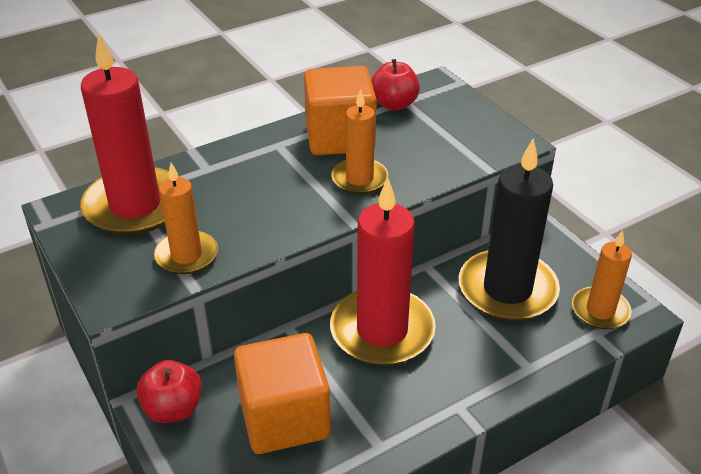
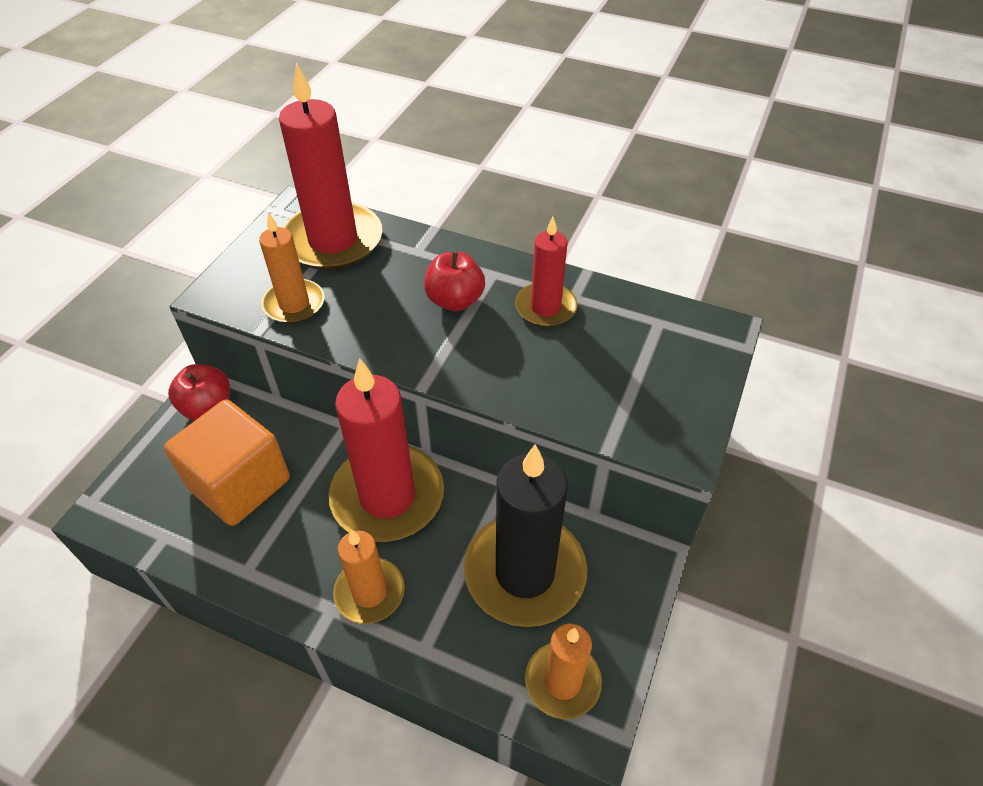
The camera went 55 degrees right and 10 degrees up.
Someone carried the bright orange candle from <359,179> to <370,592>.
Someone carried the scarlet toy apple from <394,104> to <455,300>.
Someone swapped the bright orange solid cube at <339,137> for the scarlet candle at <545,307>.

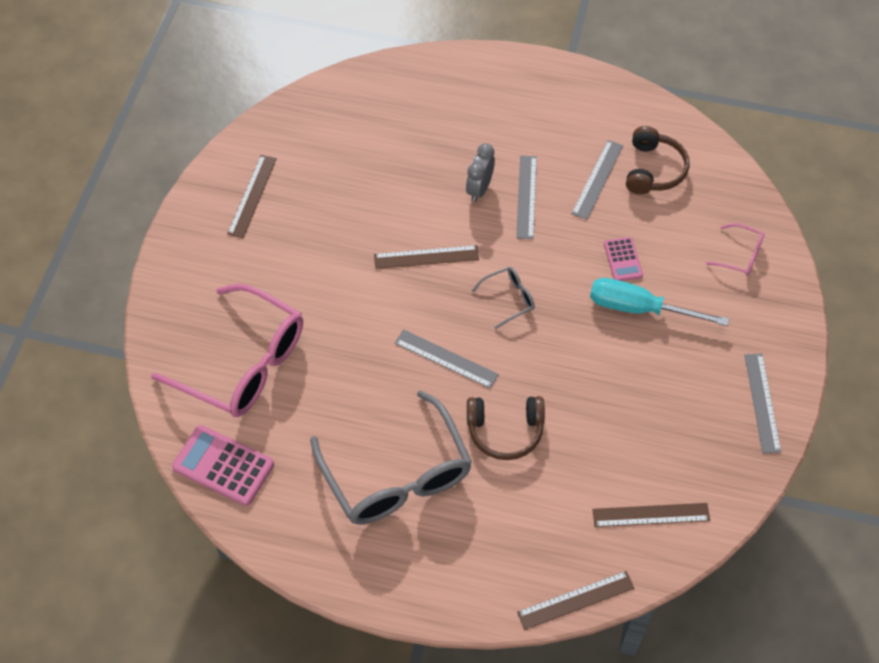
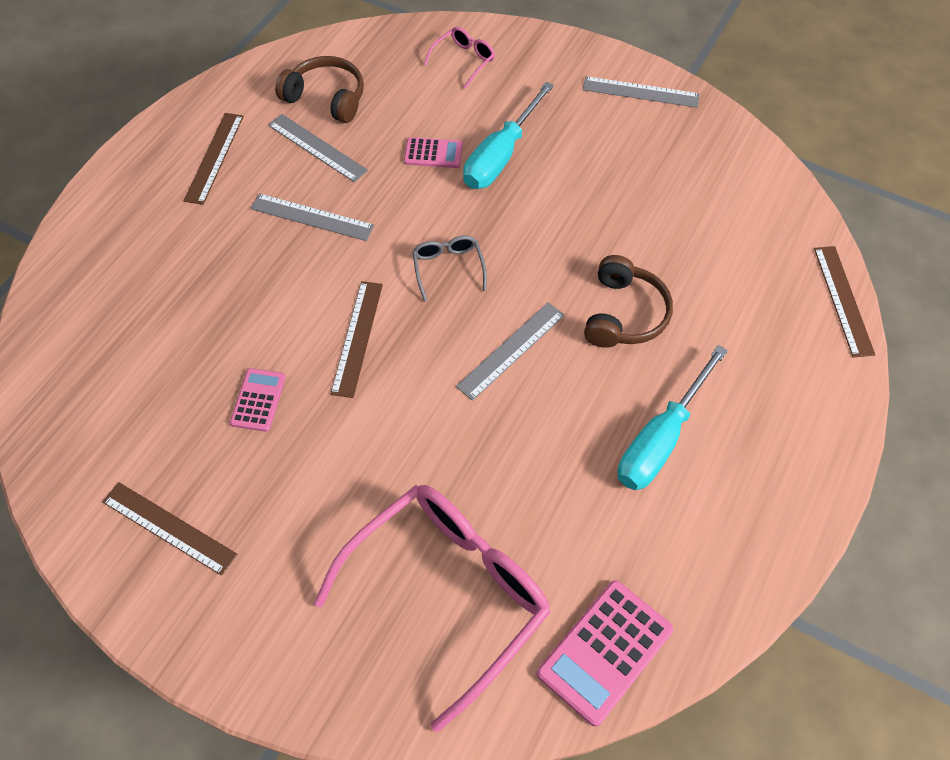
The camera went 75 degrees left and 0 degrees up.
Someone carried the russet ruler from <651,515> to <214,157>.
Someone put down the rose-pink adding machine at <258,400>.
Someone swapped the grey spectacles at <397,475> for the aqua hand screwdriver at <661,439>.
Someone took away the grey clock at <479,189>.

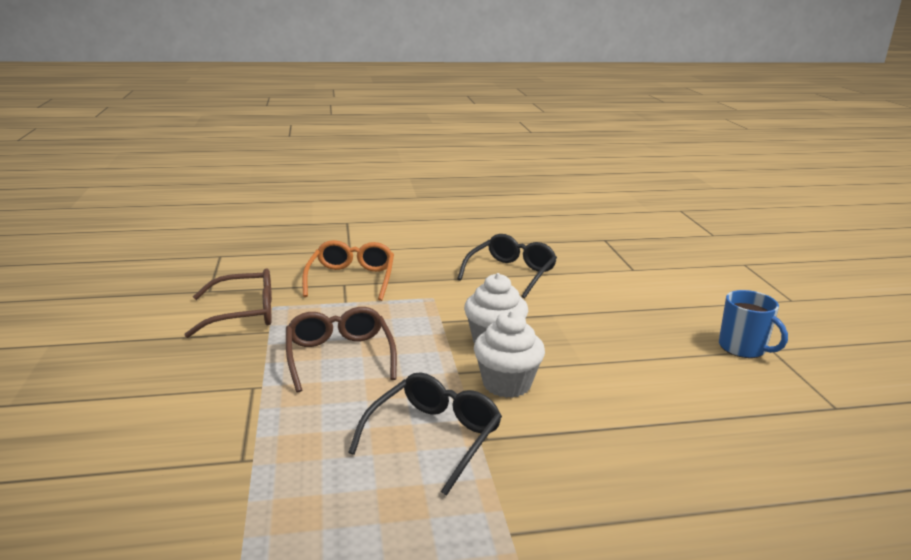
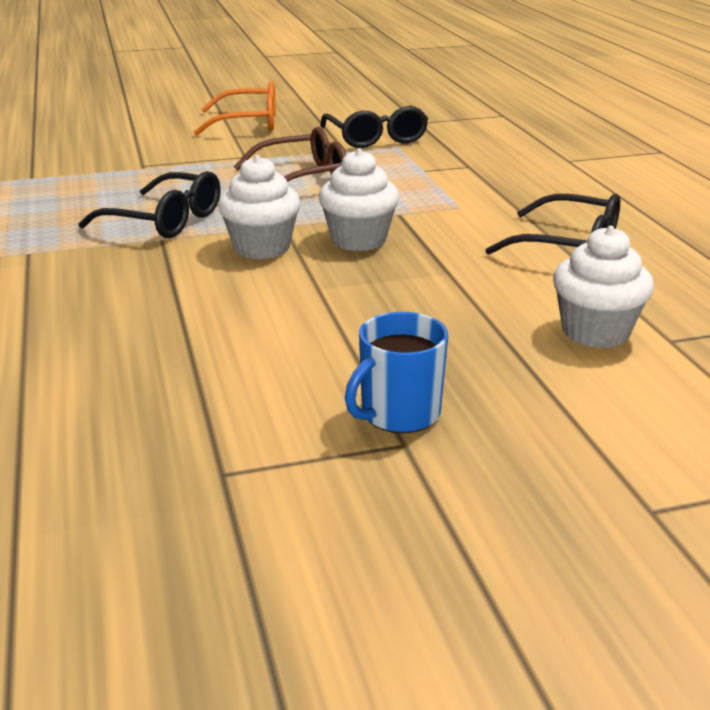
The camera went 85 degrees right and 5 degrees up.
Someone carried the bright orange spectacles from <351,279> to <248,123>.
Someone repainted the russet spectacles at <244,313>, which became the ebony spectacles at <376,138>.
Someone put down the pure white muffin at <595,332>.

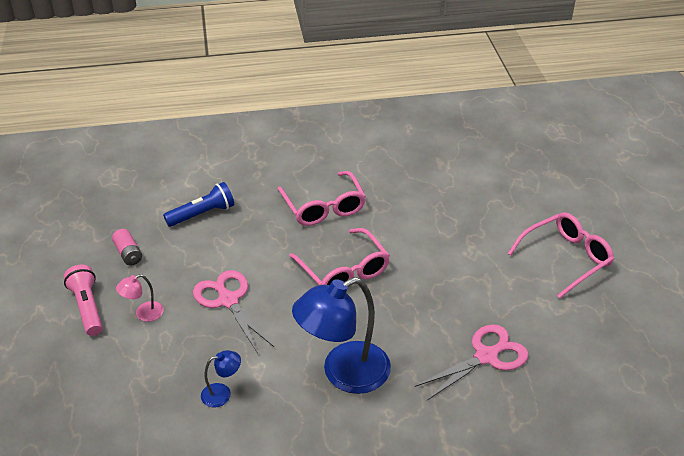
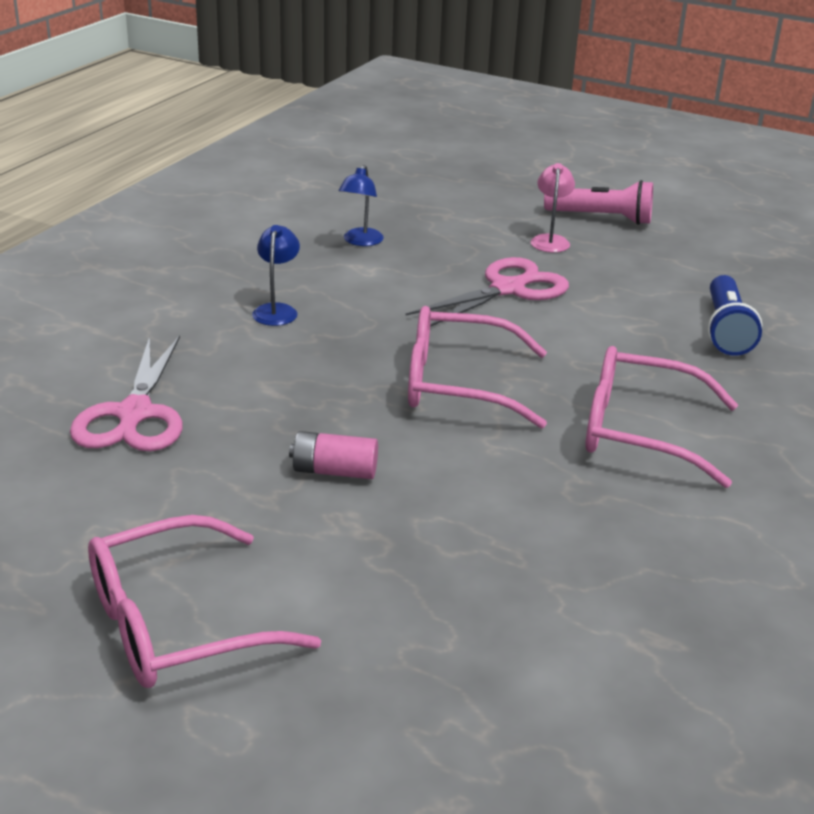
The camera went 125 degrees right and 10 degrees down.
Someone rotated the rose-pink spectacles at <566,258> by 60 degrees clockwise.
Someone scaled the cobalt lamp at <344,373> by 0.44.
Someone carried the rose-pink battery from <128,253> to <334,471>.
Someone rotated the rose-pink shears at <228,300> by 45 degrees counterclockwise.

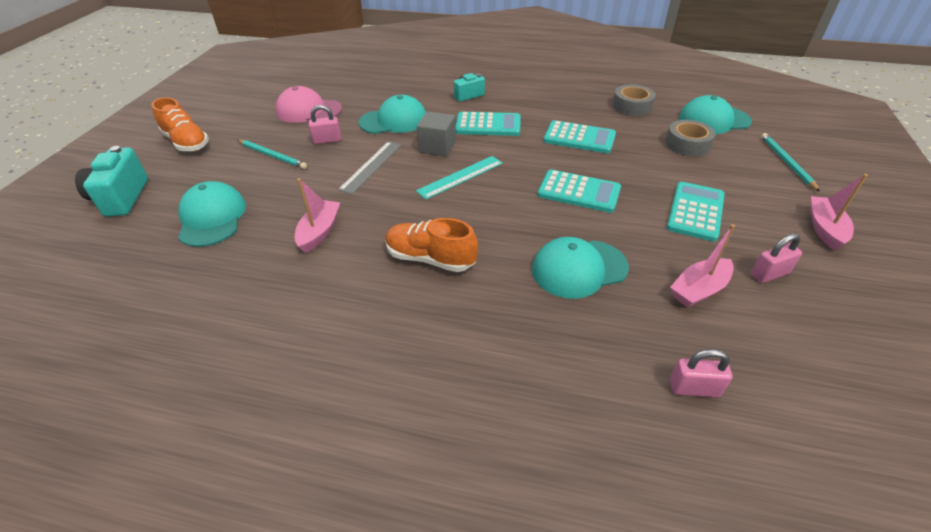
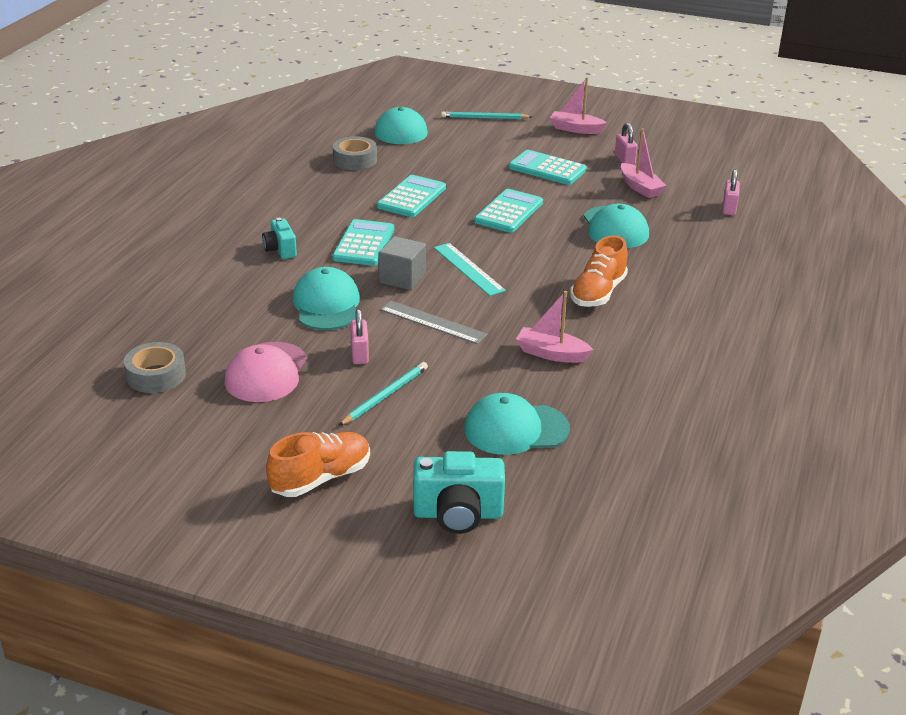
The camera went 85 degrees left and 10 degrees down.
Someone carried the grey roll of tape from <687,144> to <156,375>.

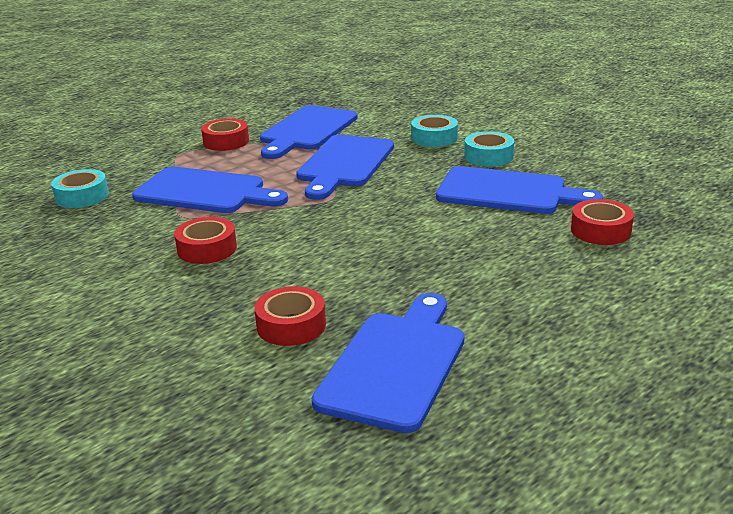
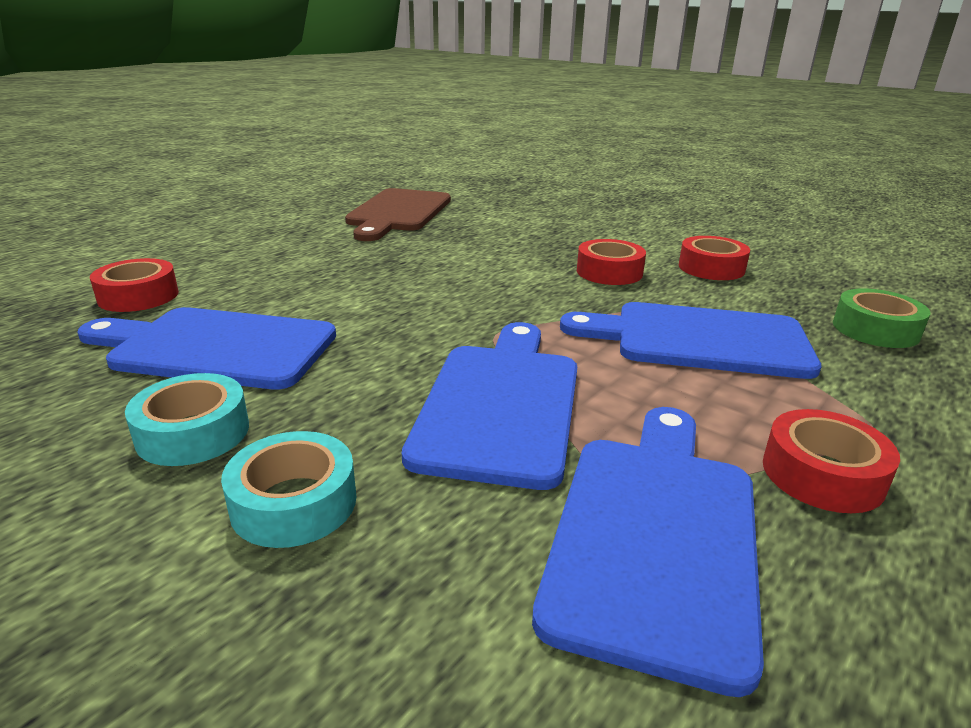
The camera went 170 degrees right and 0 degrees up.
Someone repainted the cobalt cutting board at <396,364>, which became the russet cutting board at <398,213>.
Someone carried the scarlet roll of tape from <291,325> to <711,268>.
Someone repainted the aqua roll of tape at <82,196>, which became the green roll of tape at <875,329>.

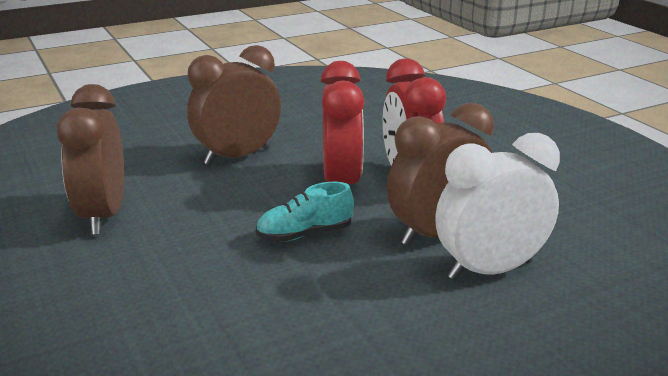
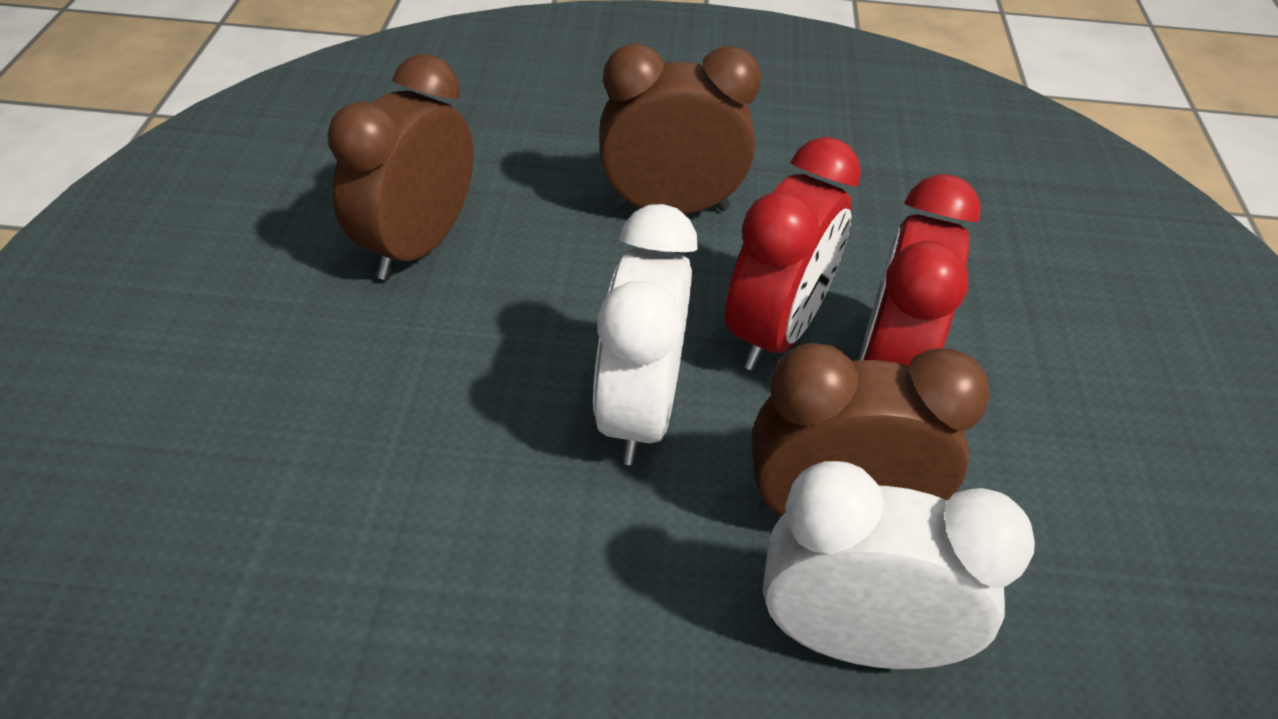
The camera went 30 degrees right and 20 degrees up.
Someone swapped the aqua shoe at <305,234> for the pure white clock at <639,412>.

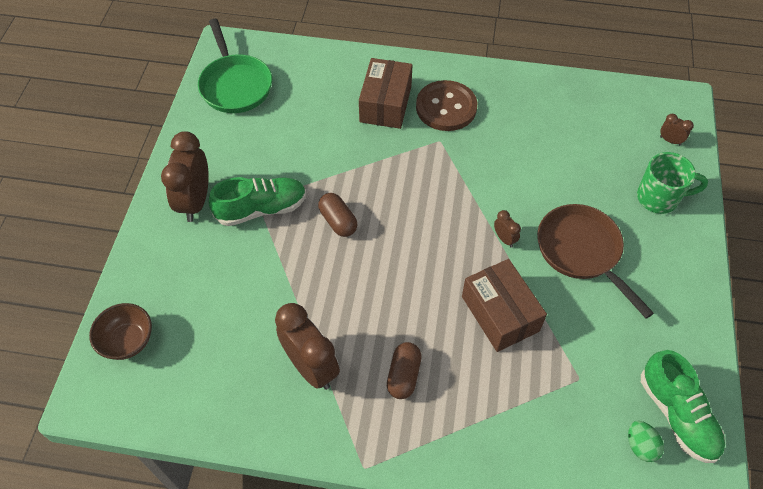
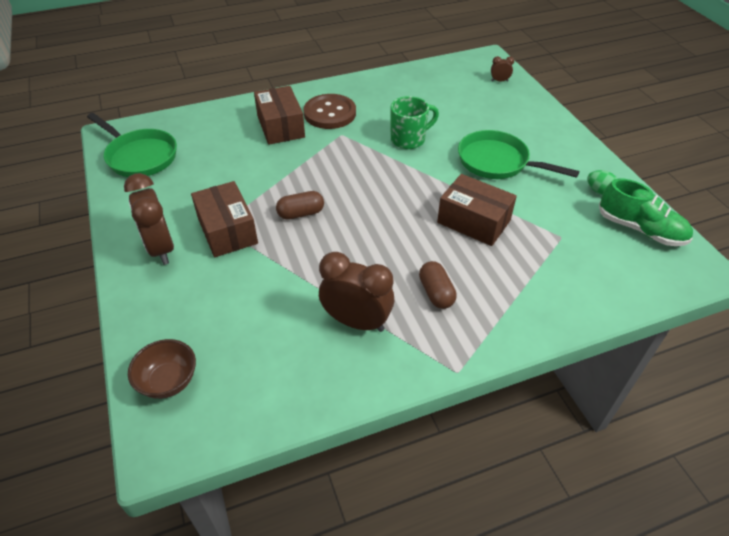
The camera went 30 degrees left and 10 degrees down.
Someone swapped the green shoe at <261,209> for the russet box at <227,230>.
Someone rotated the russet pill at <338,221> by 45 degrees counterclockwise.
Someone carried the green mug from <659,198> to <409,139>.
Someone repainted the russet frying pan at <582,251>, which became the green frying pan at <497,162>.
Someone carried the green egg shape from <640,446> to <599,191>.
Someone took away the russet clock at <504,239>.

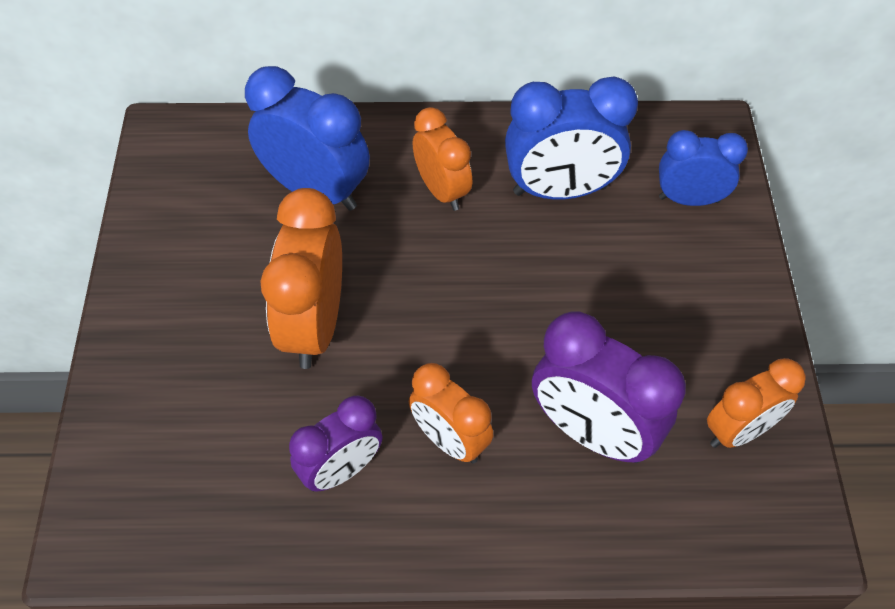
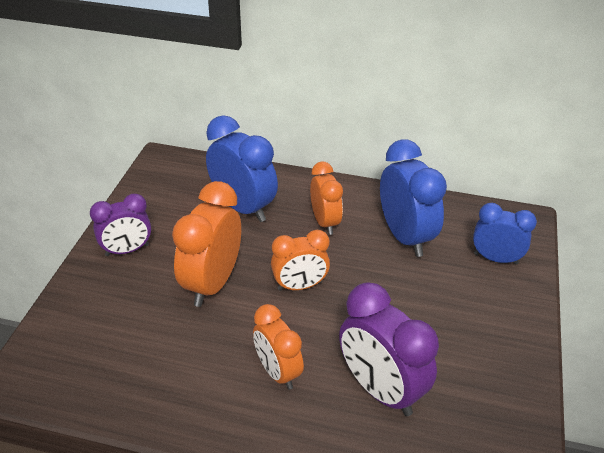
The camera went 15 degrees right and 15 degrees down.
Someone carried the violet clock from <341,470> to <127,250>.
Someone carried the bright orange clock from <739,431> to <300,286>.
Someone rotated the cobalt clock at <560,190> by 120 degrees counterclockwise.

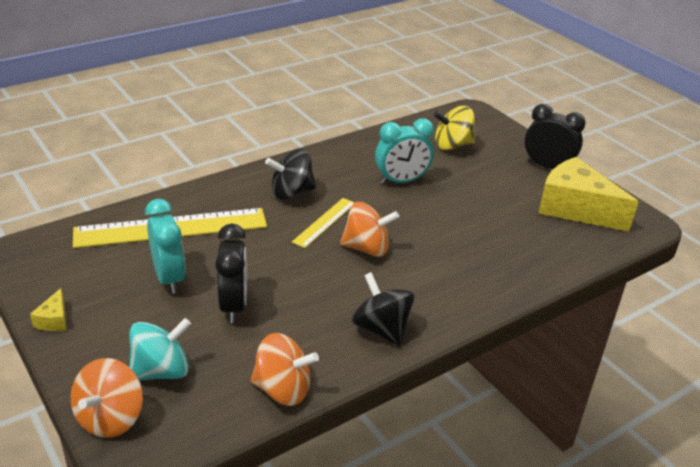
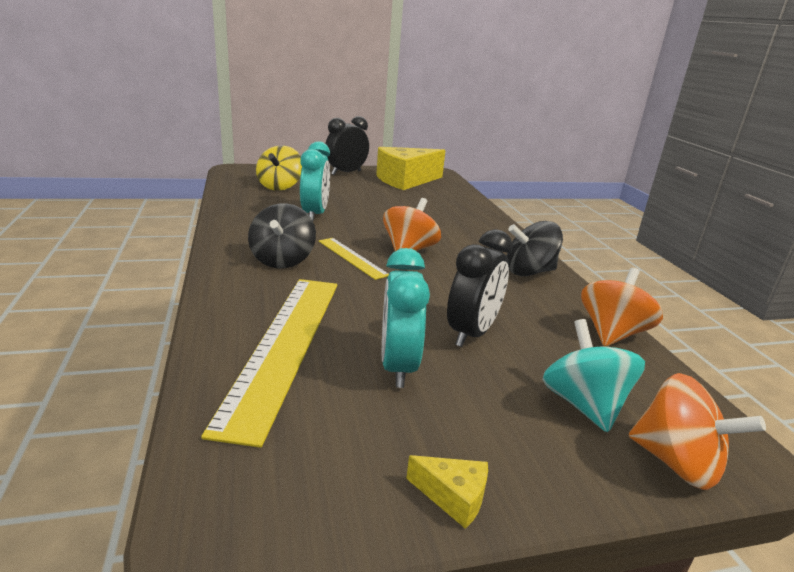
The camera went 70 degrees left and 10 degrees down.
Someone rotated the aqua clock at <169,278> by 90 degrees counterclockwise.
Someone rotated the ebony clock at <233,305> by 105 degrees clockwise.

